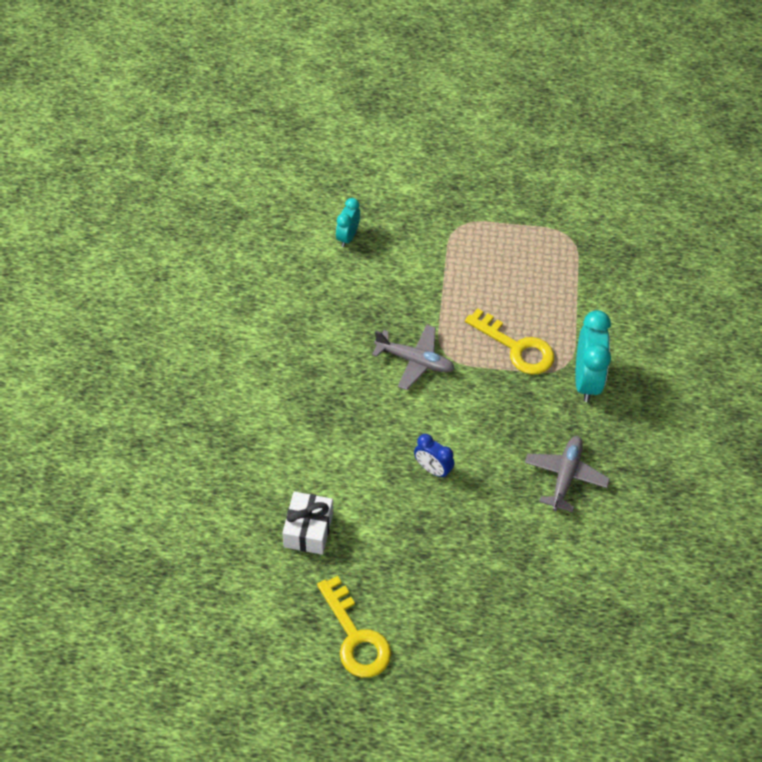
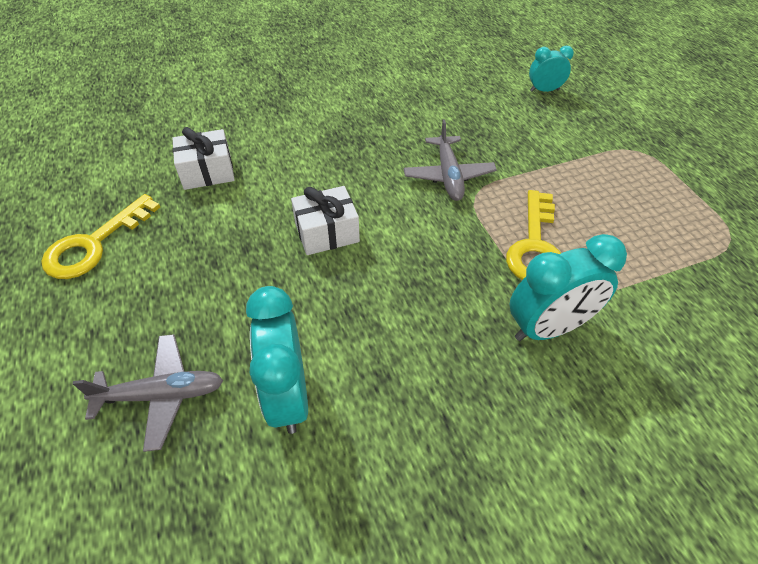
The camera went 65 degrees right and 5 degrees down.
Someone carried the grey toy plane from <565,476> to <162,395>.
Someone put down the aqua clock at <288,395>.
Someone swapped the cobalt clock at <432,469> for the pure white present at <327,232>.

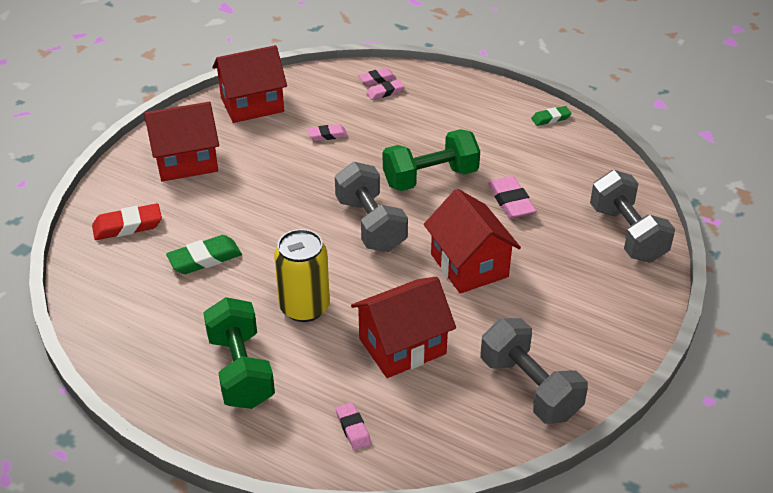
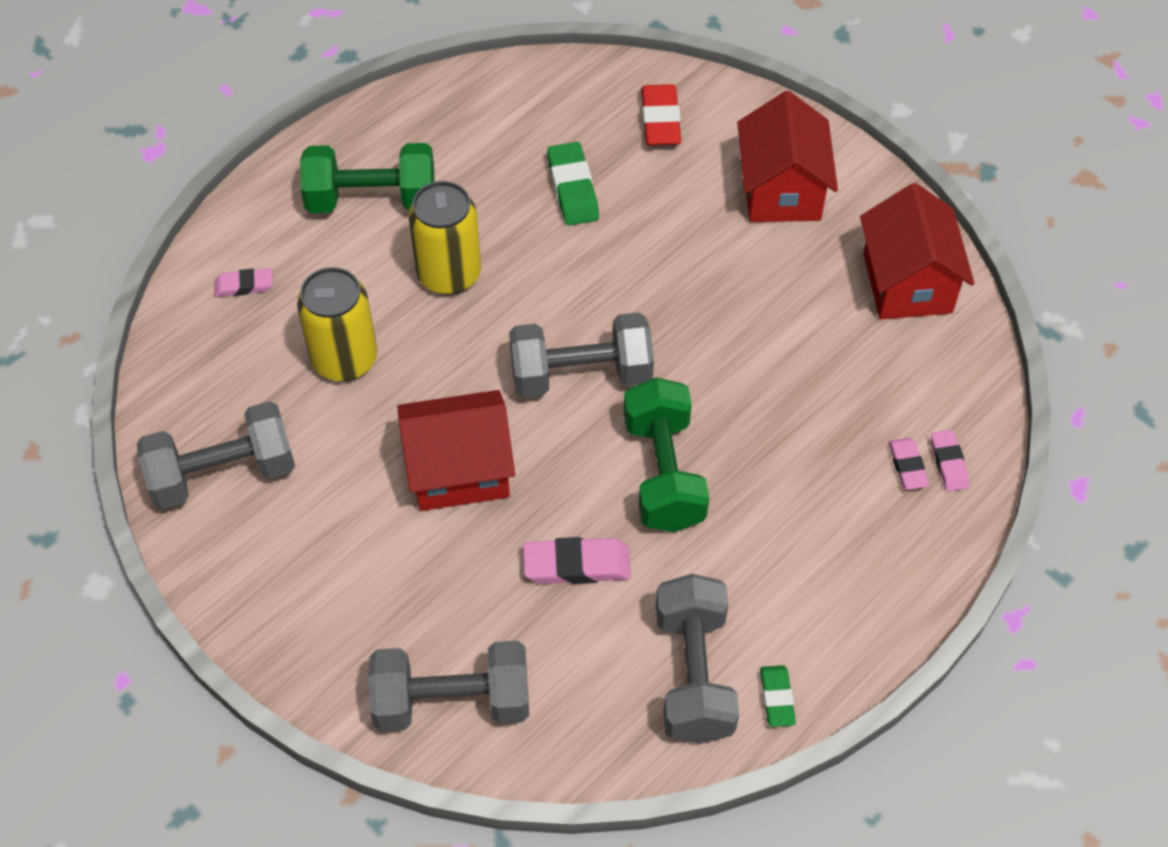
The camera went 105 degrees right and 15 degrees up.
Someone swapped the scarlet cottage at <402,346> for the golden tin at <344,359>.
Someone put down the grey dumbbell at <693,674>.
Someone took away the rose-pink pencil eraser at <327,135>.

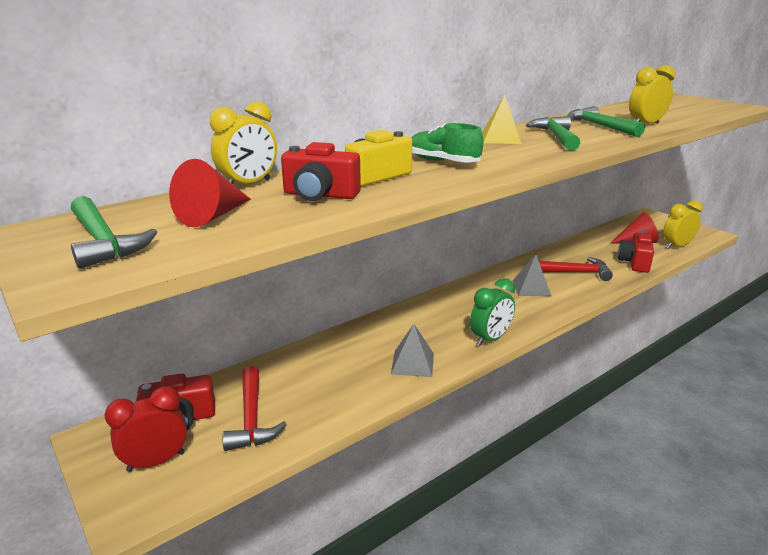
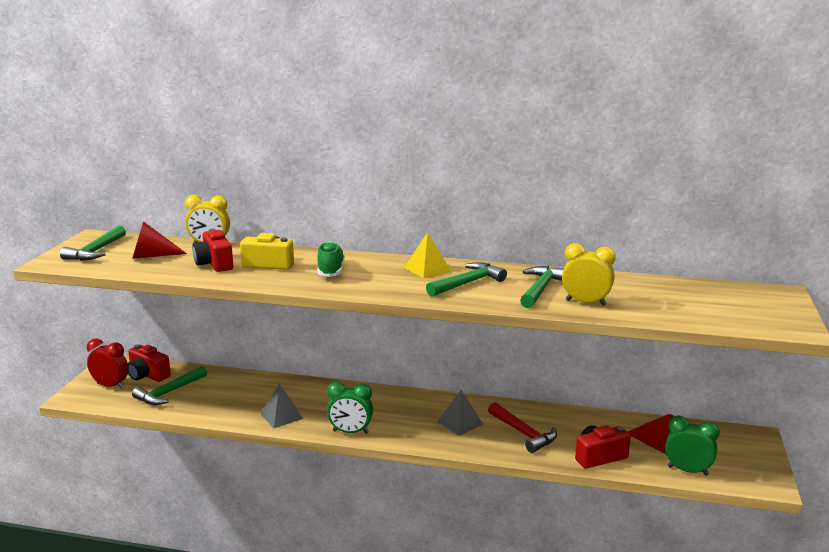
The camera went 50 degrees right and 5 degrees down.
Someone repainted the scarlet hammer at <252,418>, which became the green hammer at <169,392>.
Someone repainted the golden clock at <676,246>, which became the green clock at <687,471>.

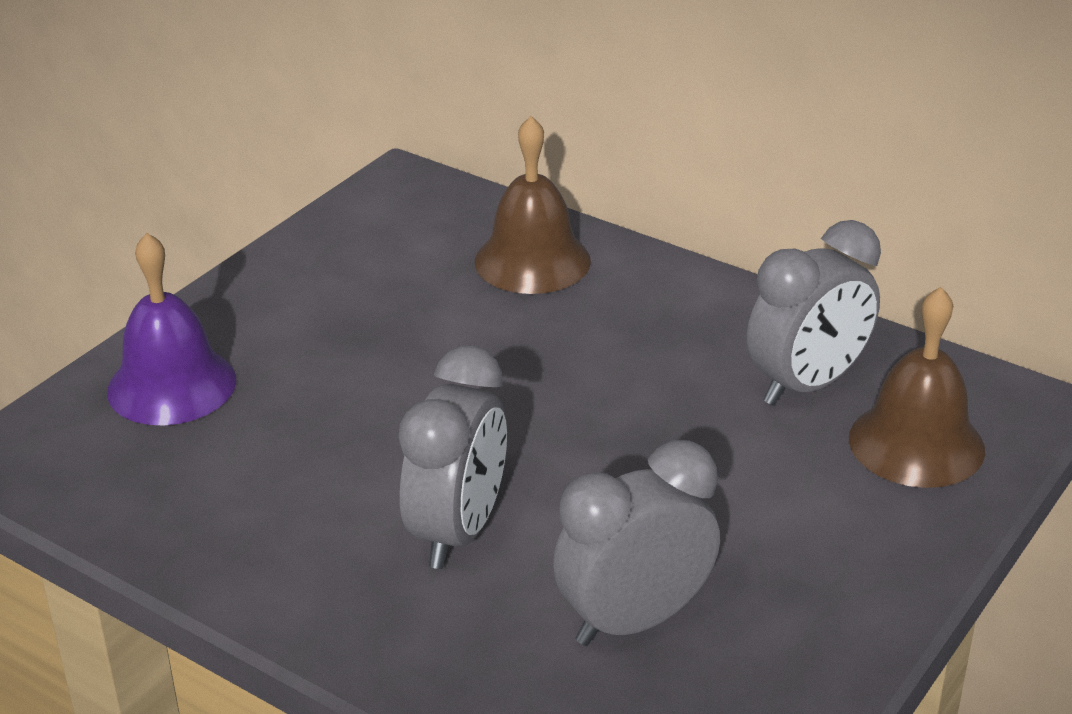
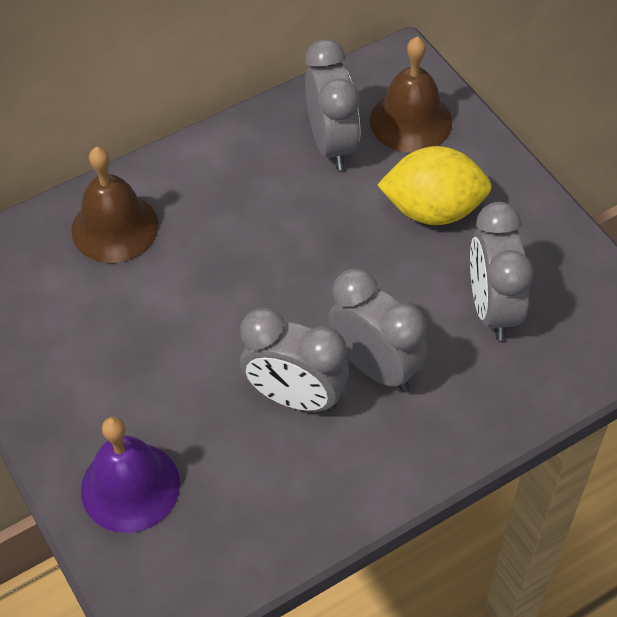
The camera went 65 degrees left and 20 degrees up.
Someone put down the grey clock at <295,397>.
Someone put down the golden toy lemon at <433,210>.

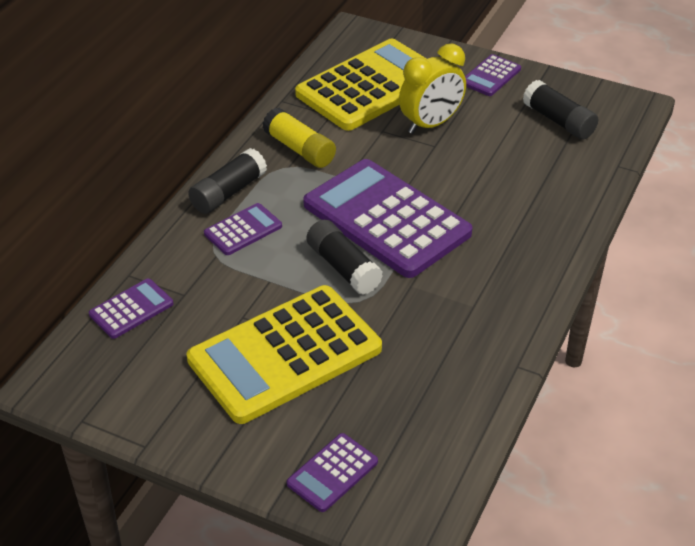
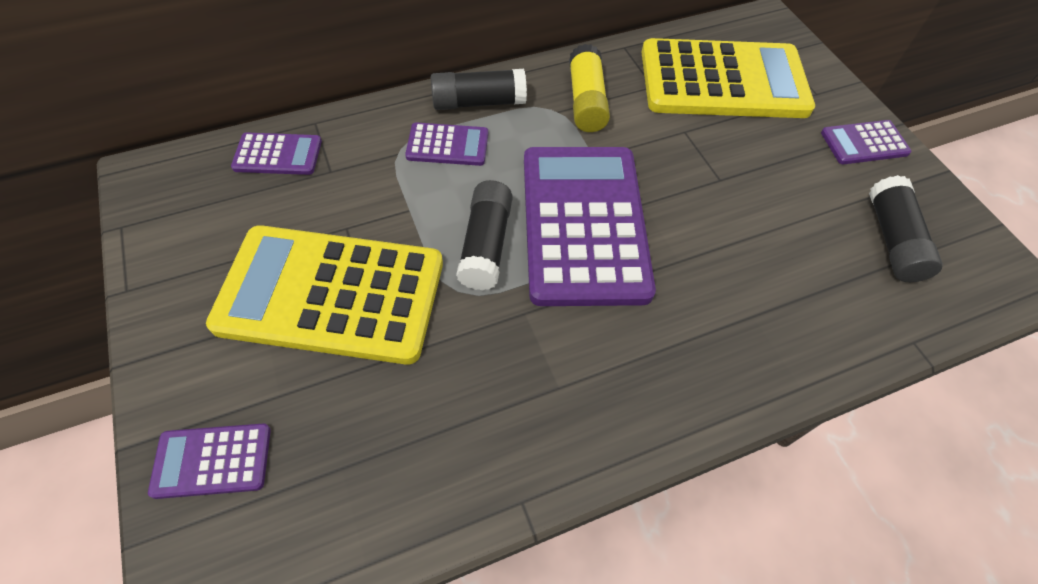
The camera went 40 degrees right and 15 degrees up.
Someone took away the golden clock at <431,124>.

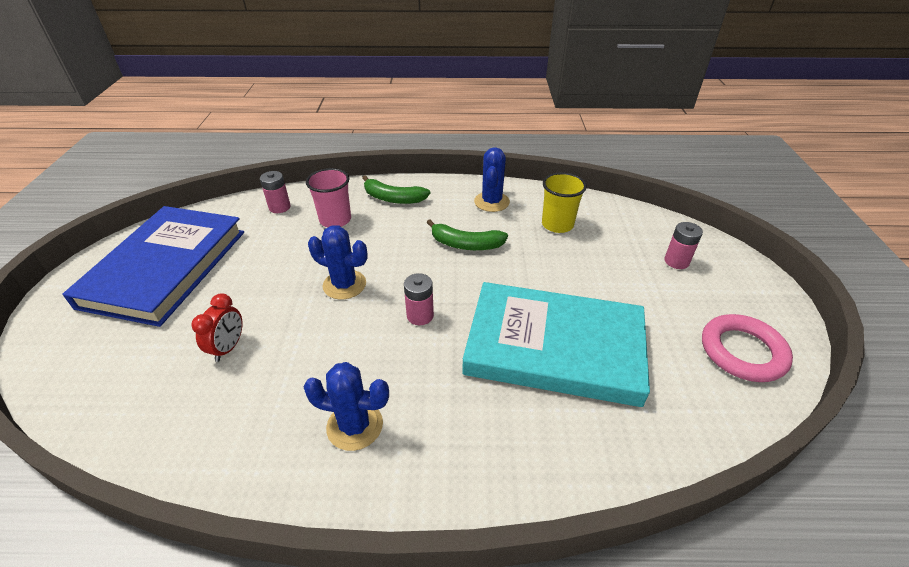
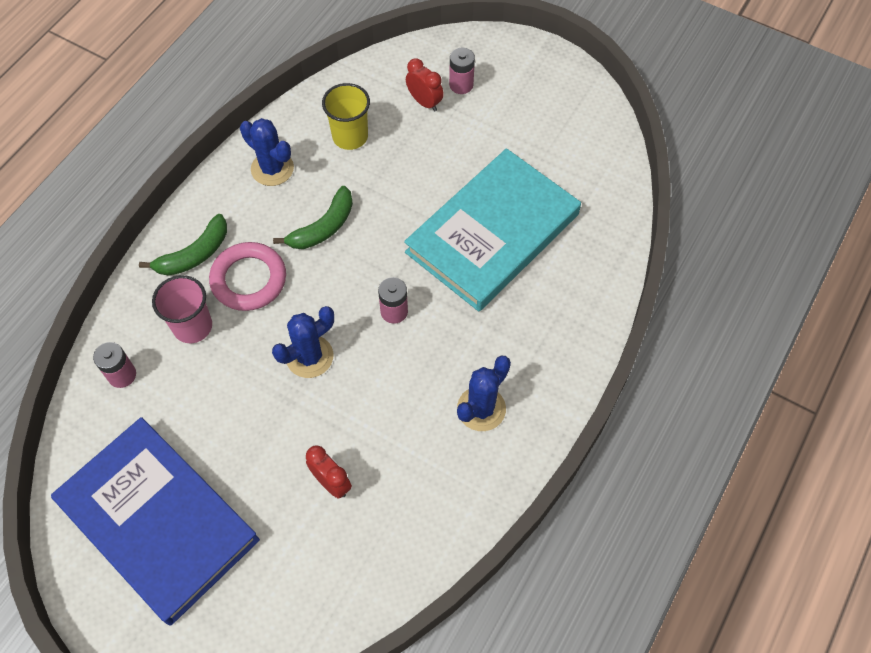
The camera went 60 degrees left and 20 degrees up.
Someone carried the rose-pink torus from <742,352> to <249,279>.
Someone put down the scarlet clock at <424,102>.

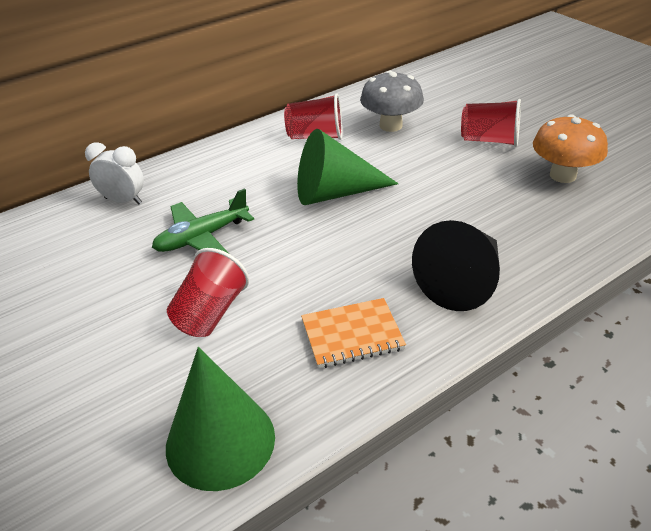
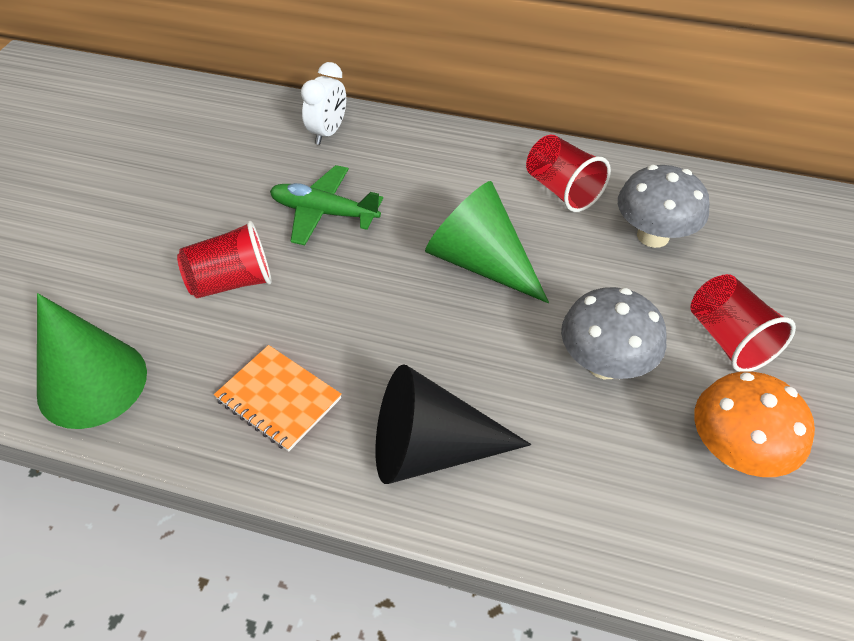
The camera went 50 degrees right and 10 degrees up.
Someone rotated the pure white clock at <123,200> by 45 degrees clockwise.
Someone put down the grey mushroom at <604,364>.

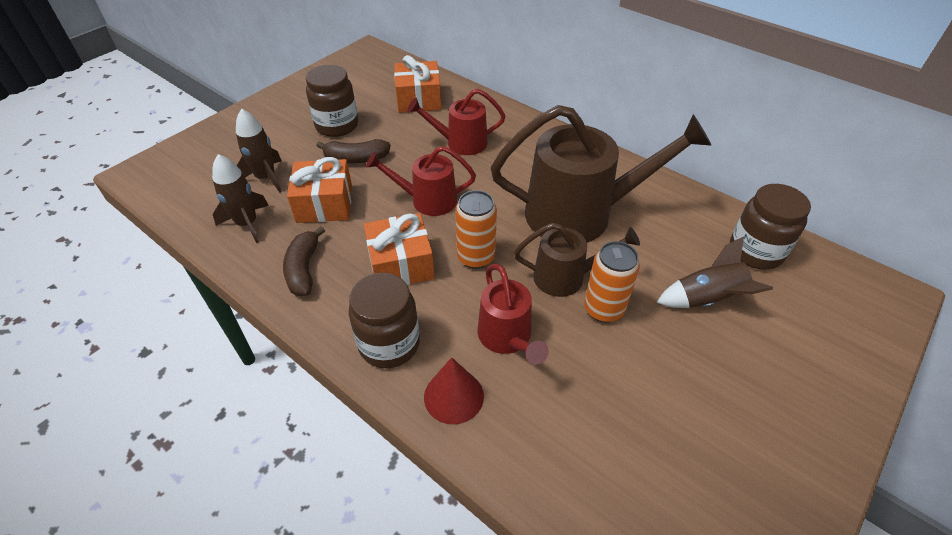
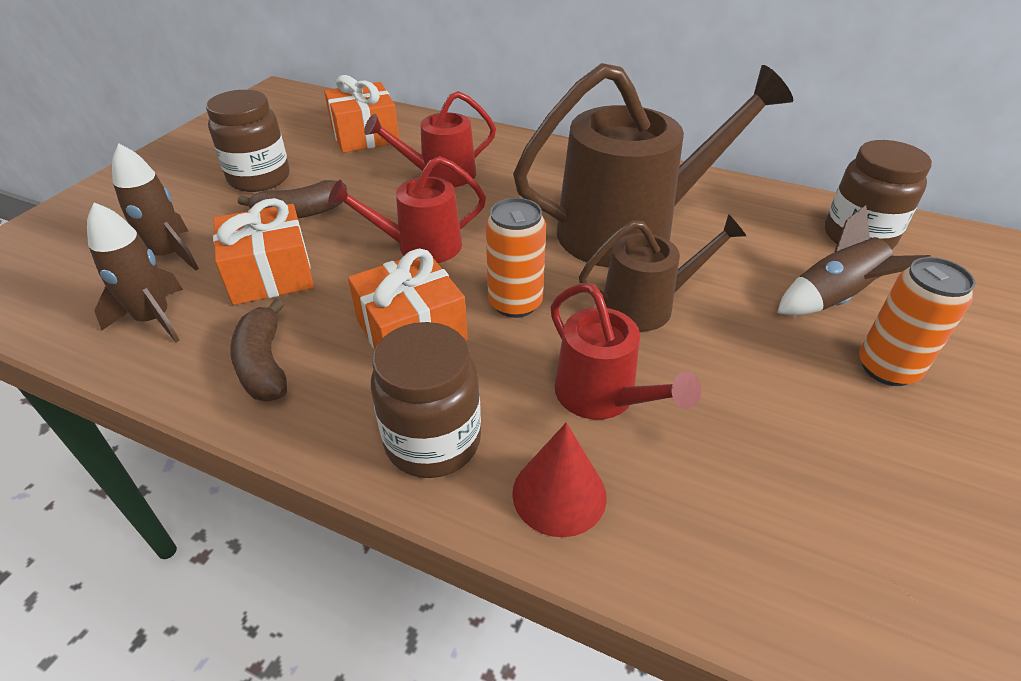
The camera went 15 degrees left and 5 degrees down.
Someone carried the bright orange tin from <603,309> to <887,368>.

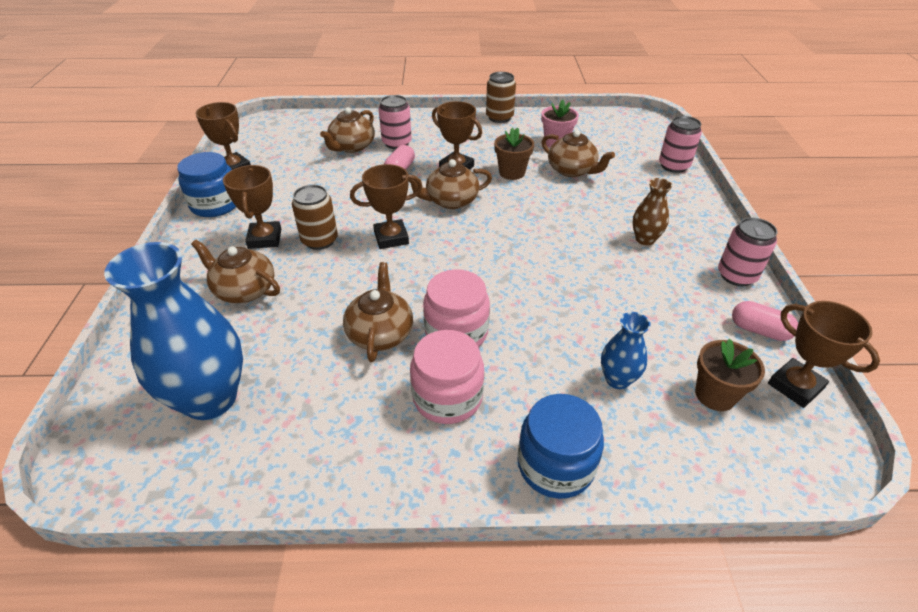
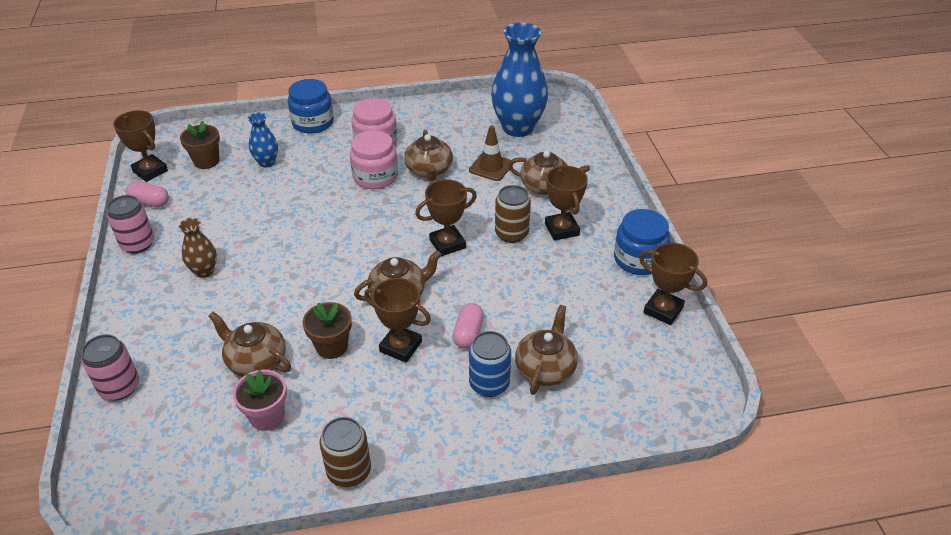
The camera went 170 degrees right and 0 degrees up.
Someone put down the russet safety cone at <491,167>.
Someone repainted the rose-pink tin at <397,143>, which became the cobalt tin at <489,384>.

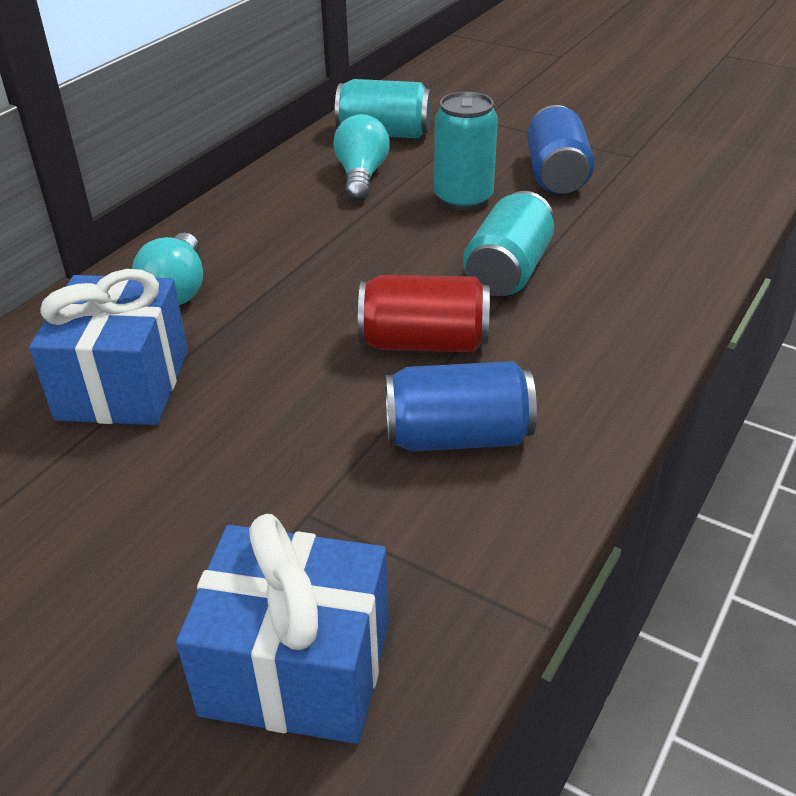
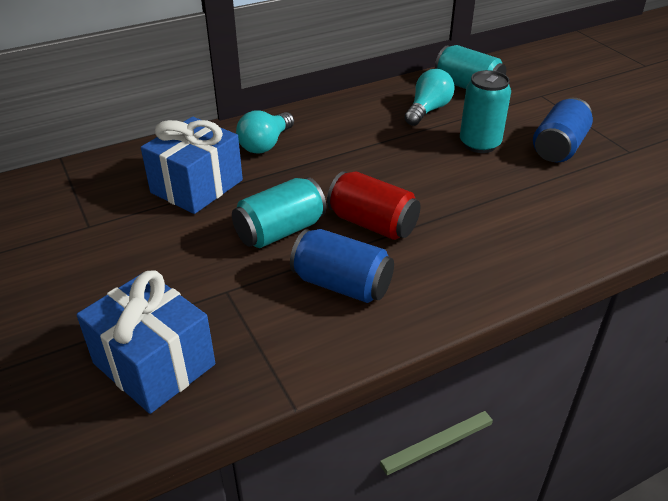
The camera went 30 degrees right and 0 degrees up.
Someone carried the aqua tin from <508,271> to <280,231>.

